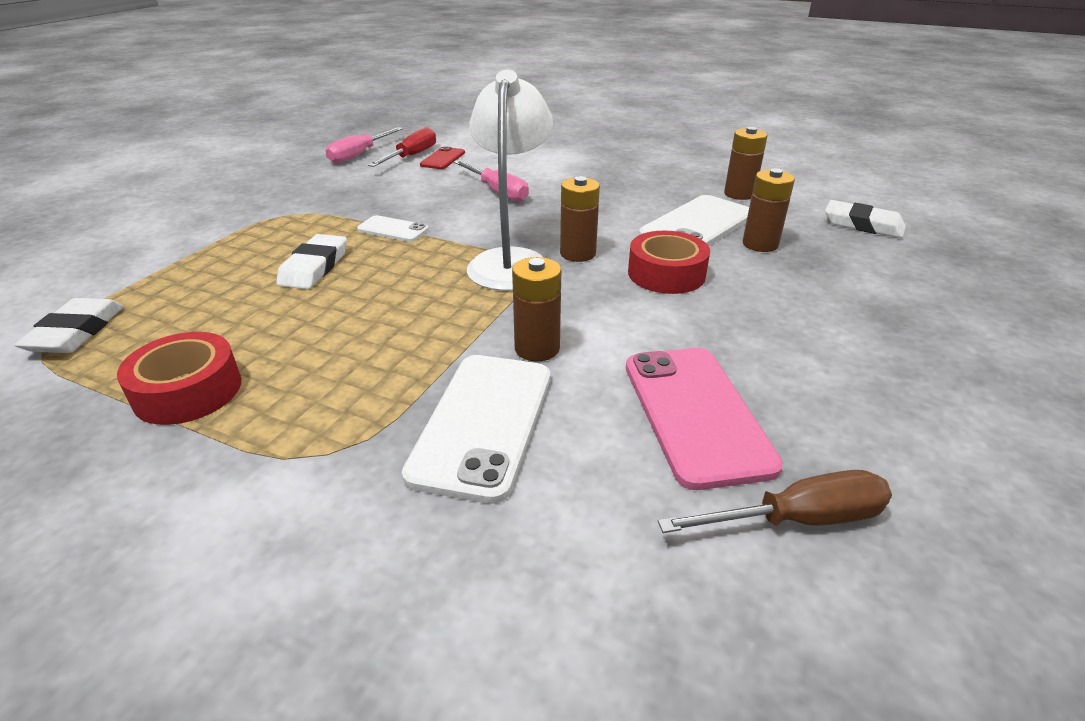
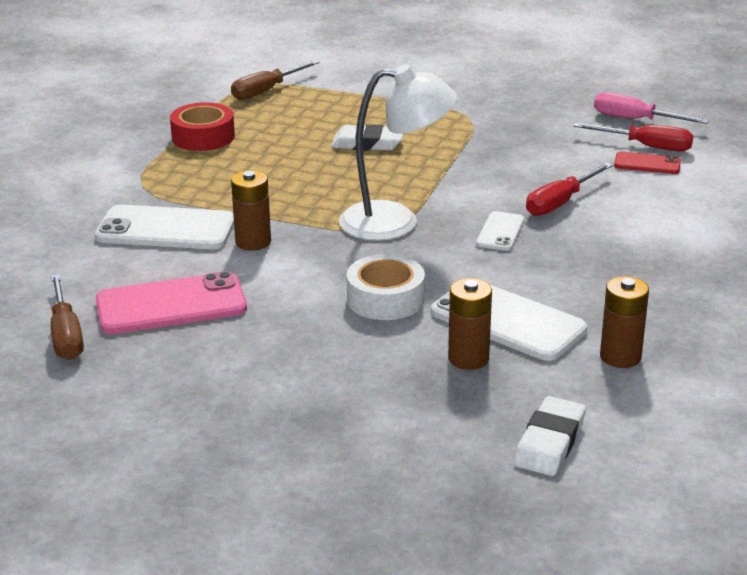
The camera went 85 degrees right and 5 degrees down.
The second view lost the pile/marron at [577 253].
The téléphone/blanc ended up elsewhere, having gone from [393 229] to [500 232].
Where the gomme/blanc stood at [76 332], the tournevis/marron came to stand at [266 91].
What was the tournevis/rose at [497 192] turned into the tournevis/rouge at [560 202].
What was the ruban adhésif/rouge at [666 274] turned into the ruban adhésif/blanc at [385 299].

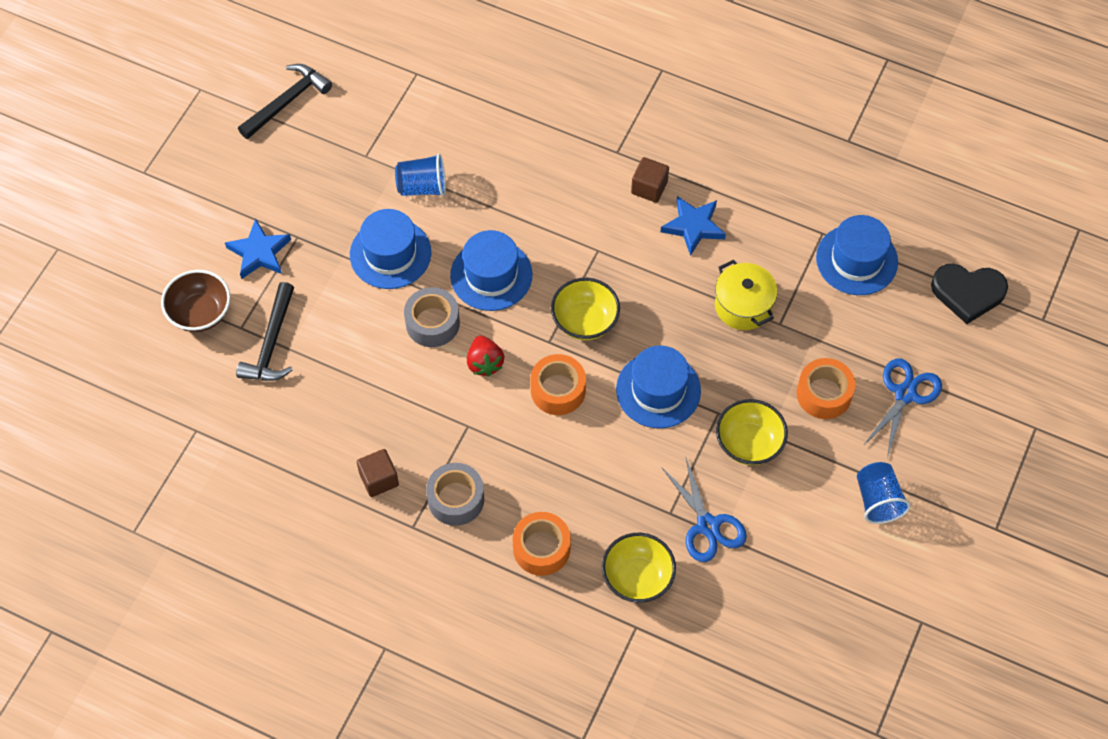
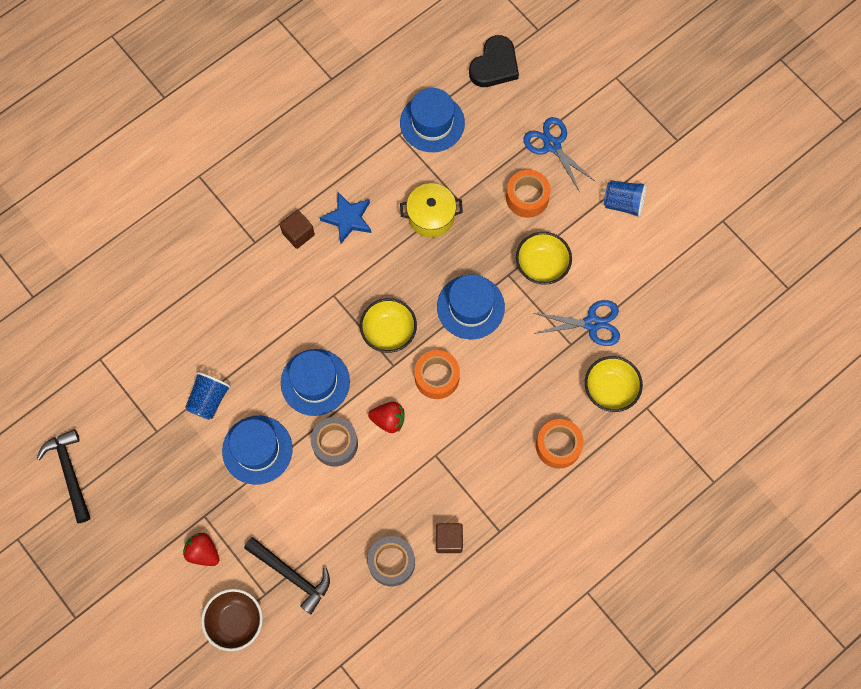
The camera went 65 degrees left and 10 degrees up.
The ruban adhésif/gris ended up elsewhere, having gone from [456 499] to [391 562].
Where the étoile/bleu stood at [259 252], the fraise/rouge came to stand at [203 552].

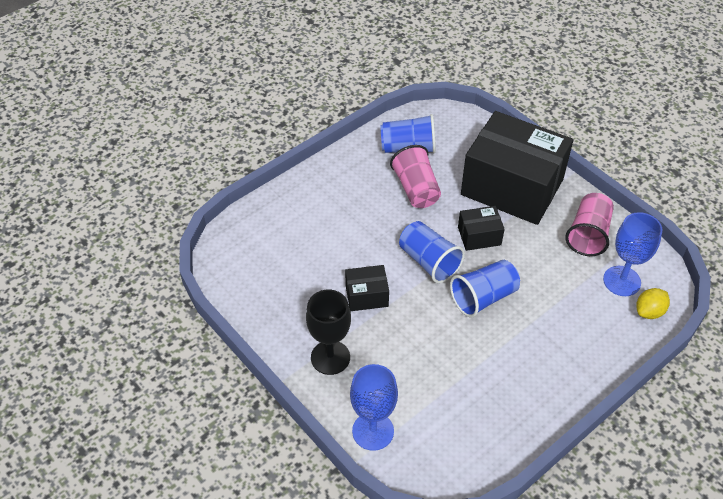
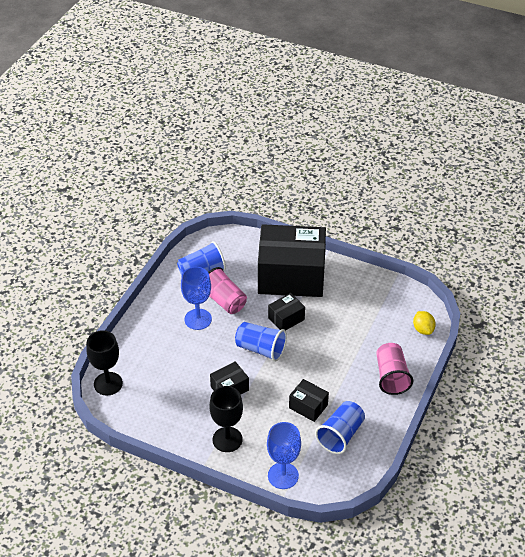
The camera went 25 degrees left and 5 degrees down.
The second view gained the verre à pied/noir at [108 383].
The second view gained the boîte/noir at [308 406].
The gobelet/bleu ended up elsewhere, having gone from [483 297] to [340 435].
The gobelet/rose ended up elsewhere, having gone from [588 234] to [391 377].
The verre à pied/bleu ended up elsewhere, having gone from [622 281] to [198 319].
The citron/jaune at [649 312] ended up facing another way, 45 degrees counterclockwise from before.

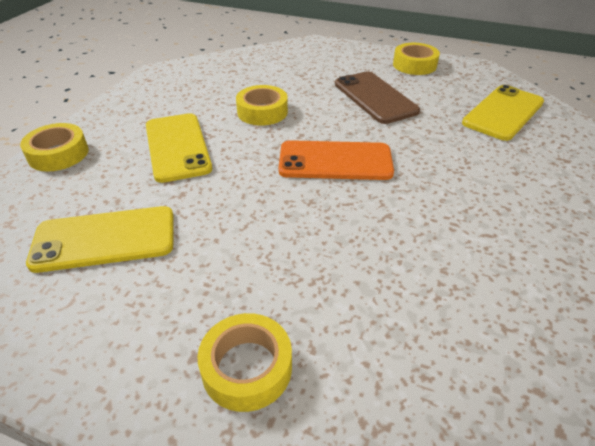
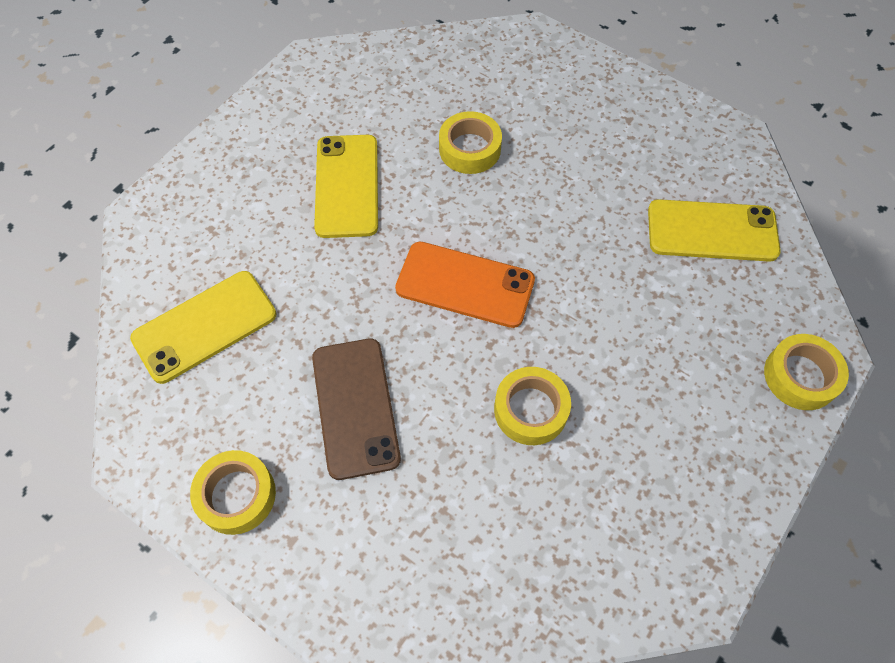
The camera went 165 degrees left and 20 degrees up.
The téléphone/jaune ended up elsewhere, having gone from [177 147] to [347 186].
The ruban adhésif/jaune ended up elsewhere, having gone from [247 367] to [470 149].

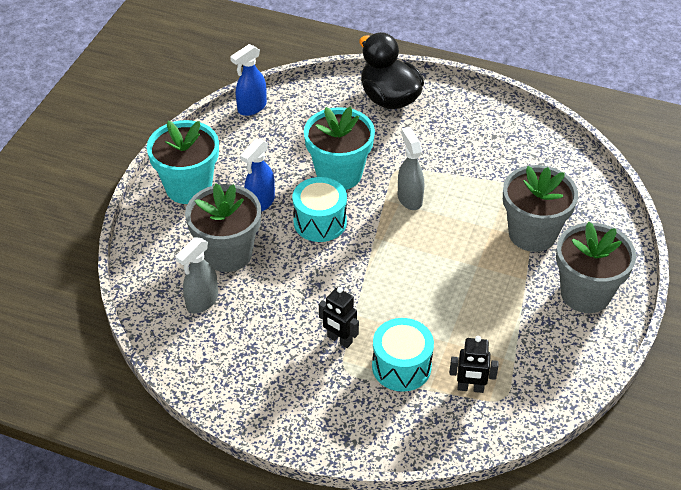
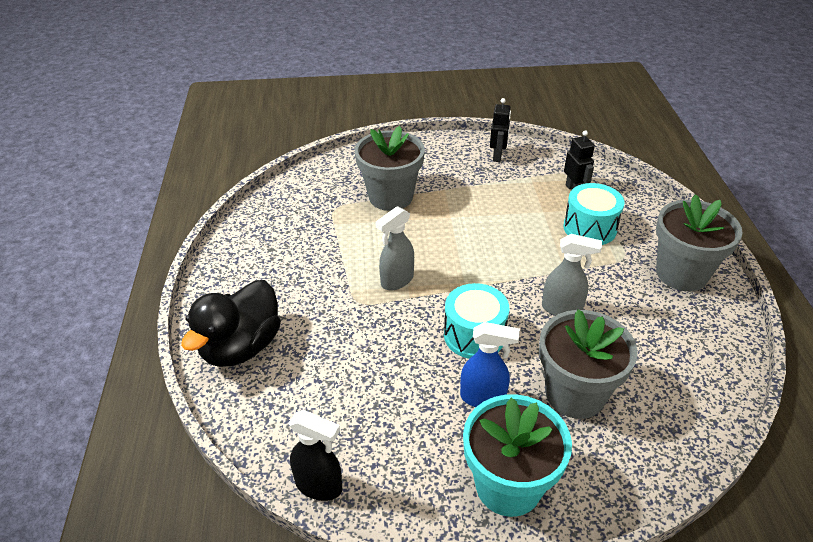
The camera went 115 degrees left and 5 degrees down.
The second view lost the pot de fleurs/turquoise at [339 174].
The vaporisateur/gris ended up elsewhere, having gone from [202 302] to [562 309].
The robot/noir ended up elsewhere, having gone from [339 340] to [497 156].
The pot de fleurs/gris ended up elsewhere, having gone from [585 293] to [681 273].
What was the vaporisateur/bleu at [251 108] turned into the vaporisateur/noir at [319 486].

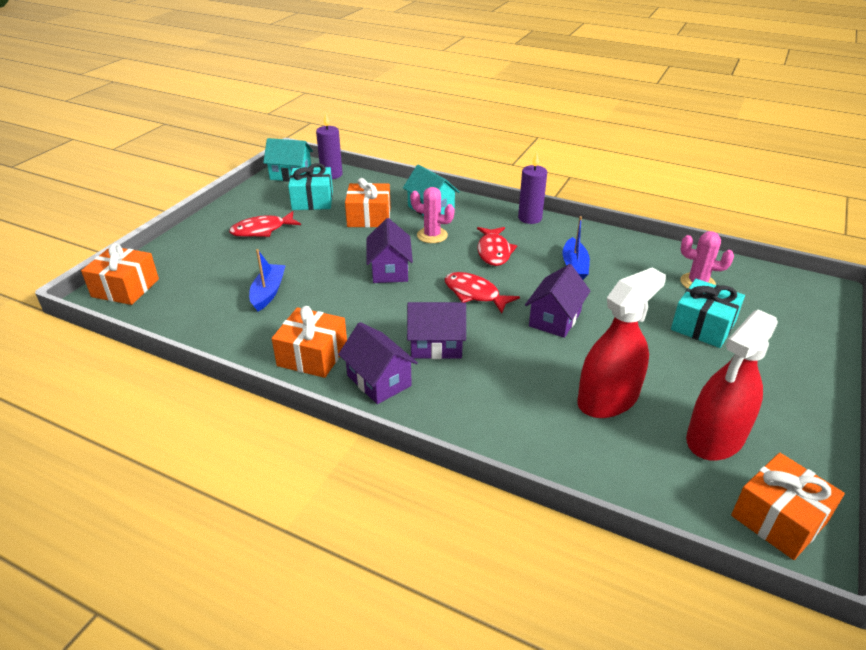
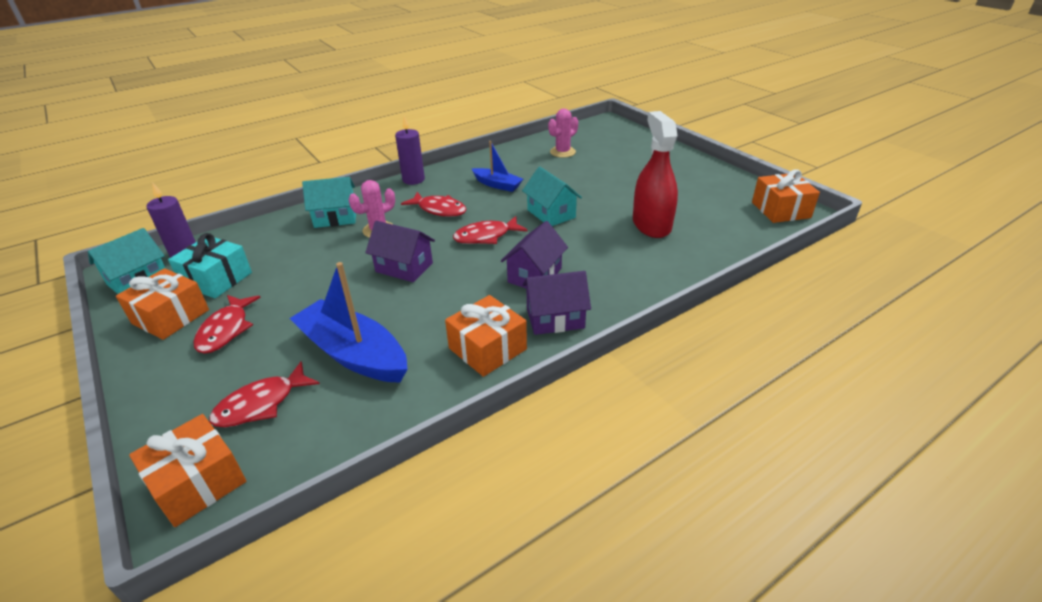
The camera went 60 degrees left and 0 degrees up.
The second view lost the cadeau/turquoise at [703 326].
The second view lost the vaporisateur/rouge at [715 438].
The second view gained the poisson/rouge at [261 404].
The cadeau/orange ended up elsewhere, having gone from [369 217] to [170 316].
What was the maison/violet at [555 319] turned into the maison/turquoise at [551 214].
The size of the bateau/bleu at [268 292] changed by a factor of 1.76.

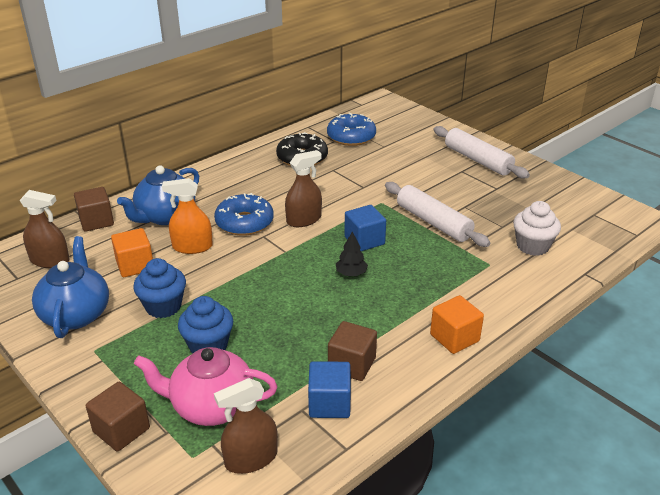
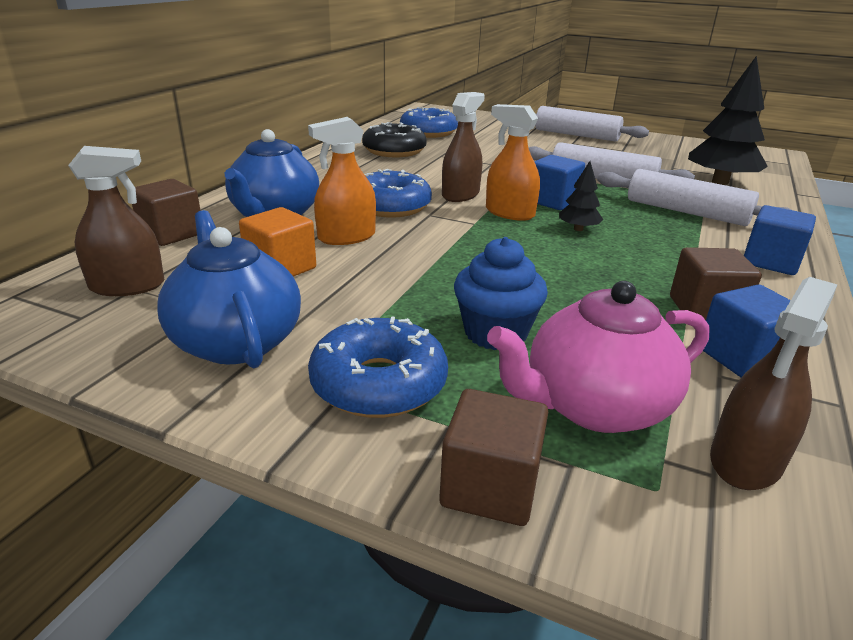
The camera went 25 degrees left and 5 degrees down.
The second view lost the muffin/bleu at [163 306].
The second view gained the beignet/bleu at [379 383].
The second view gained the vaporisateur/orange at [509 213].
The second view gained the rouleau à pâtisserie/blanc at [686 212].
Where the muffin/blanc stood at [532 246], the arbre/noir came to stand at [720 182].
What was the cube/orange at [454 338] turned into the cube/bleu at [770 262].

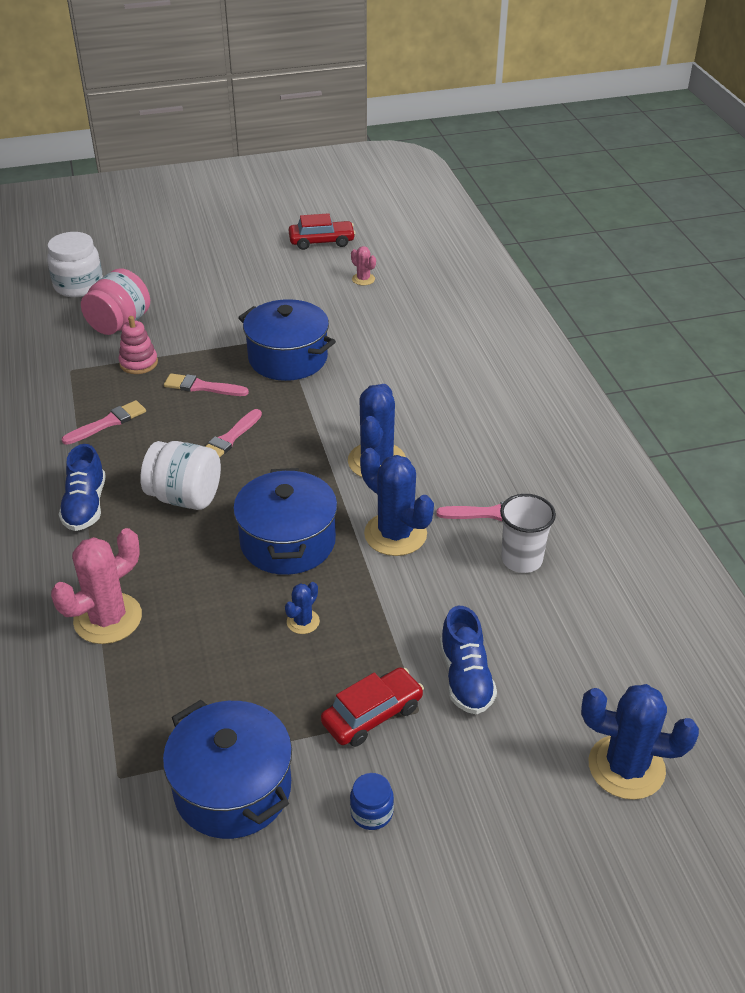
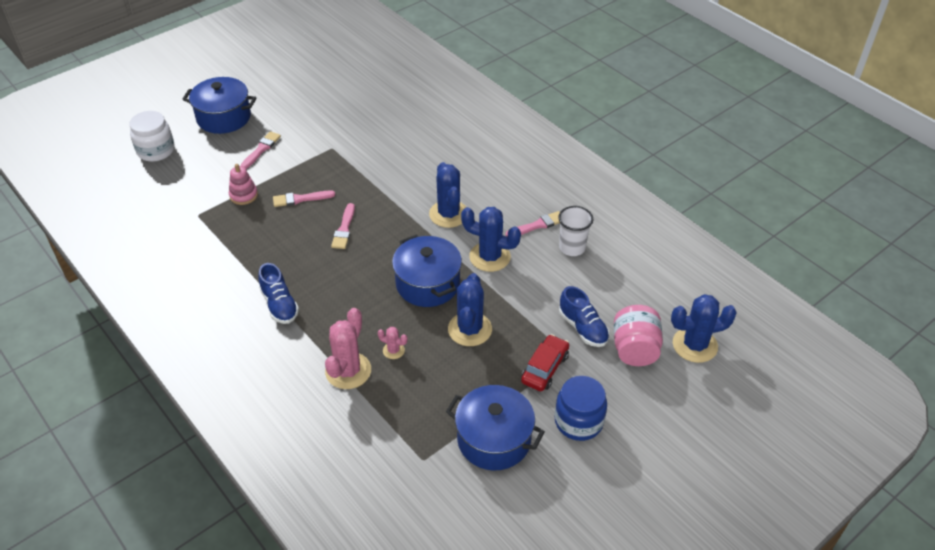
The camera went 25 degrees left and 5 degrees up.
The second view lost the bocal/blanc at [185 497].
The second view lost the voiture/rouge at [321 241].
The pinceau/rose ended up elsewhere, having gone from [108 423] to [261 149].
The bocal/rose ended up elsewhere, having gone from [119 324] to [635 349].
The marmite/bleu ended up elsewhere, having gone from [288 358] to [224 117].
The cactus/rose ended up elsewhere, having gone from [363 279] to [393 350].
The size of the cactus/bleu at [303 622] changed by a factor of 2.05.
The size of the bocal/bleu at [371 812] changed by a factor of 1.88.

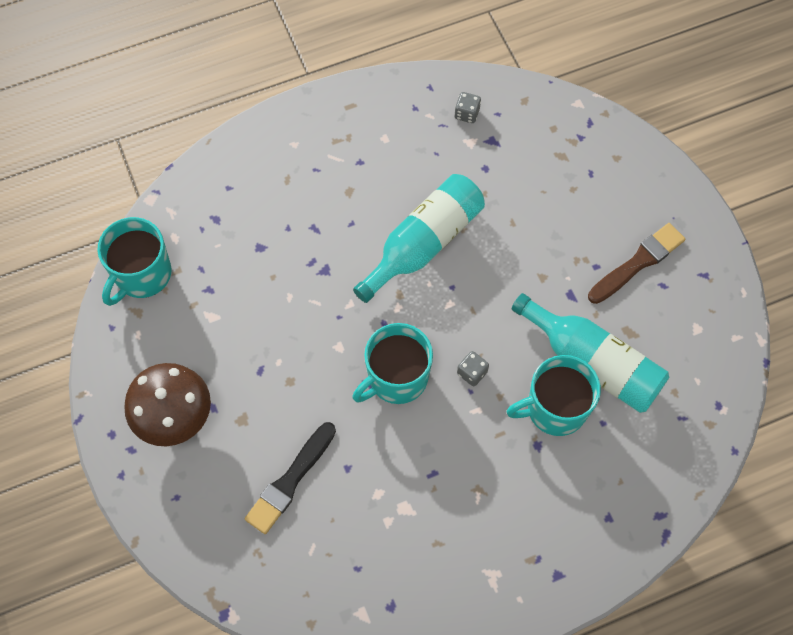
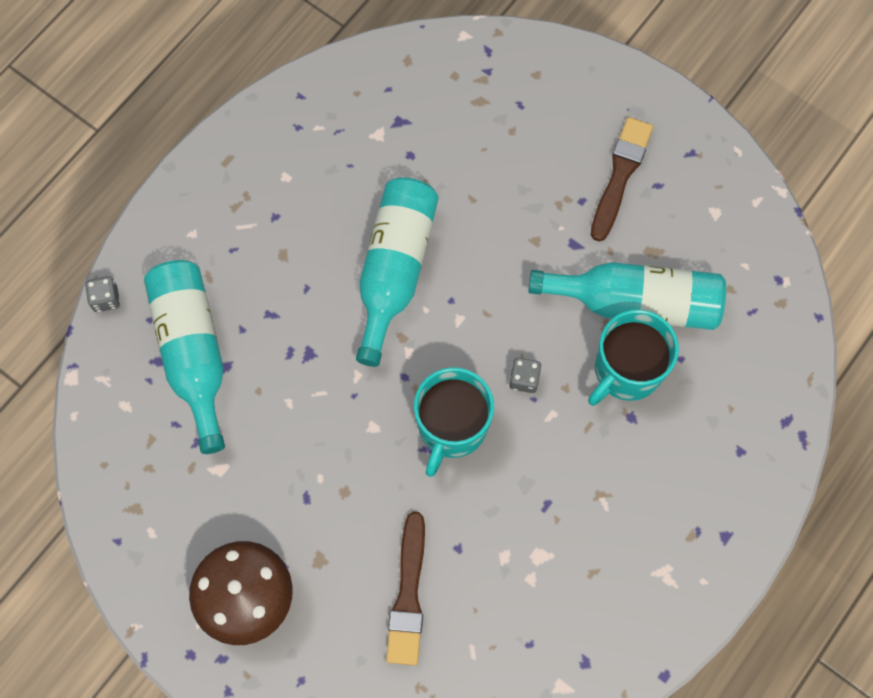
The camera went 30 degrees left and 5 degrees up.
The second view lost the tasse/turquoise at [142 275].
The second view gained the bouteille/turquoise at [193 352].
The dé/gris ended up elsewhere, having gone from [467 114] to [106 299].
What was the pinceau/noir at [290 480] turned into the pinceau/marron at [408 594].

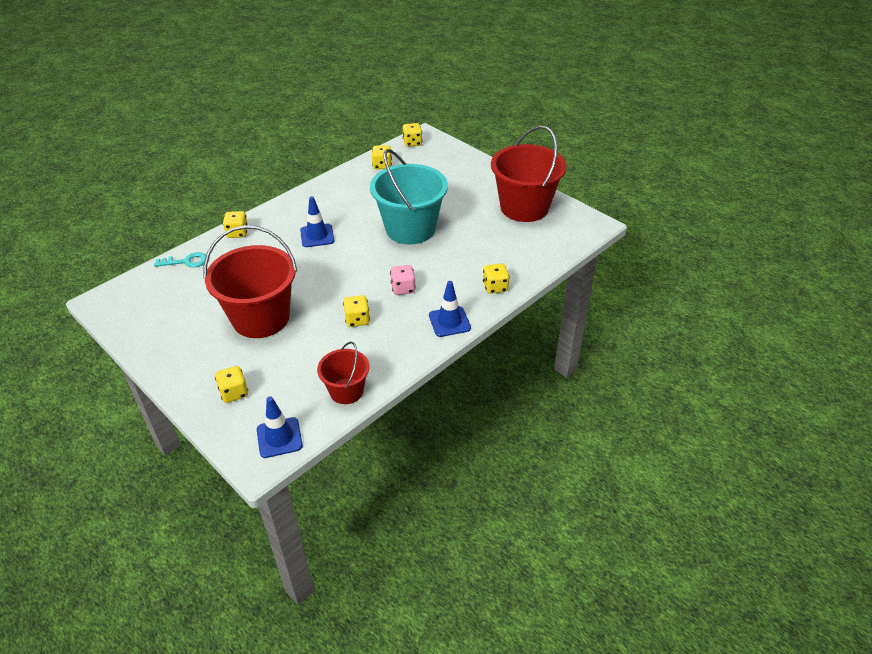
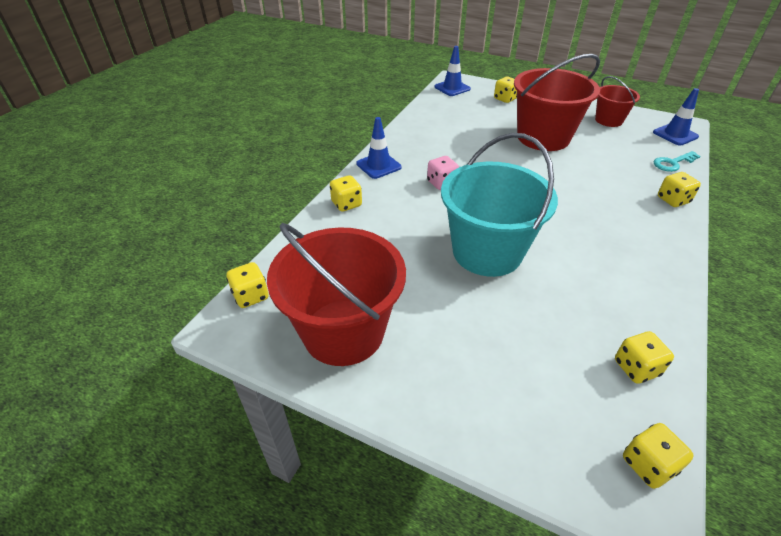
The camera went 160 degrees right and 0 degrees up.
The cône de chantier/bleu ended up elsewhere, having gone from [317 236] to [675 134].
The seau/rouge ended up elsewhere, having gone from [346 391] to [608 120].
The dé/jaune ended up elsewhere, having gone from [357 320] to [251 296].

